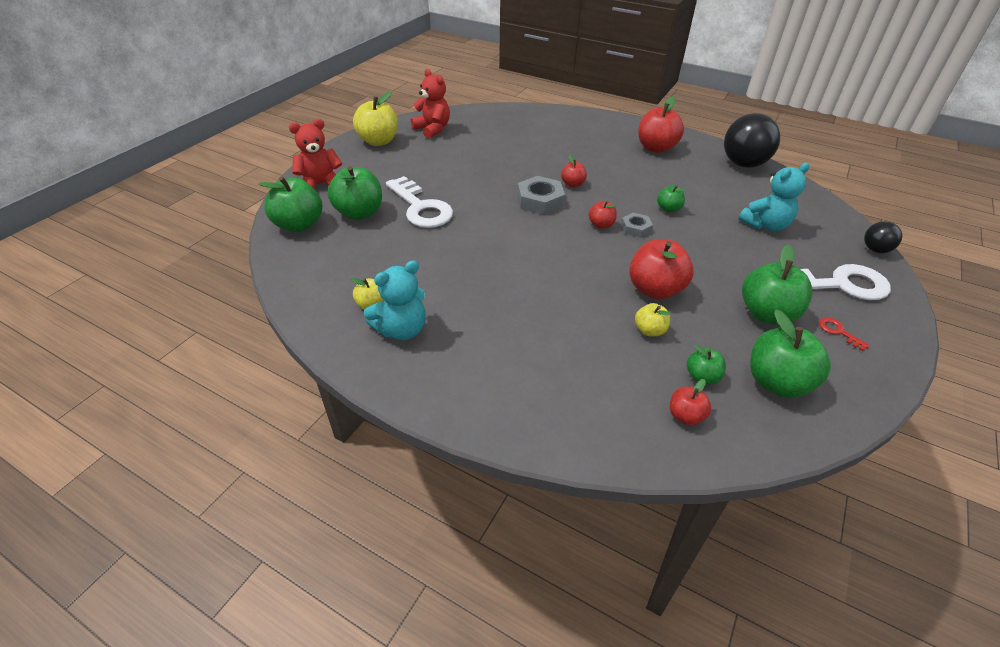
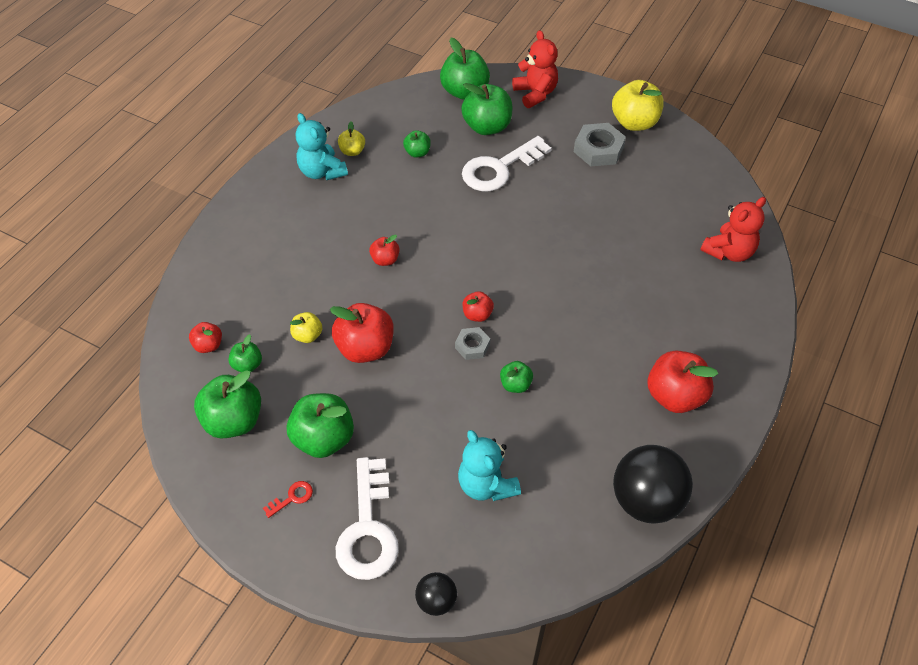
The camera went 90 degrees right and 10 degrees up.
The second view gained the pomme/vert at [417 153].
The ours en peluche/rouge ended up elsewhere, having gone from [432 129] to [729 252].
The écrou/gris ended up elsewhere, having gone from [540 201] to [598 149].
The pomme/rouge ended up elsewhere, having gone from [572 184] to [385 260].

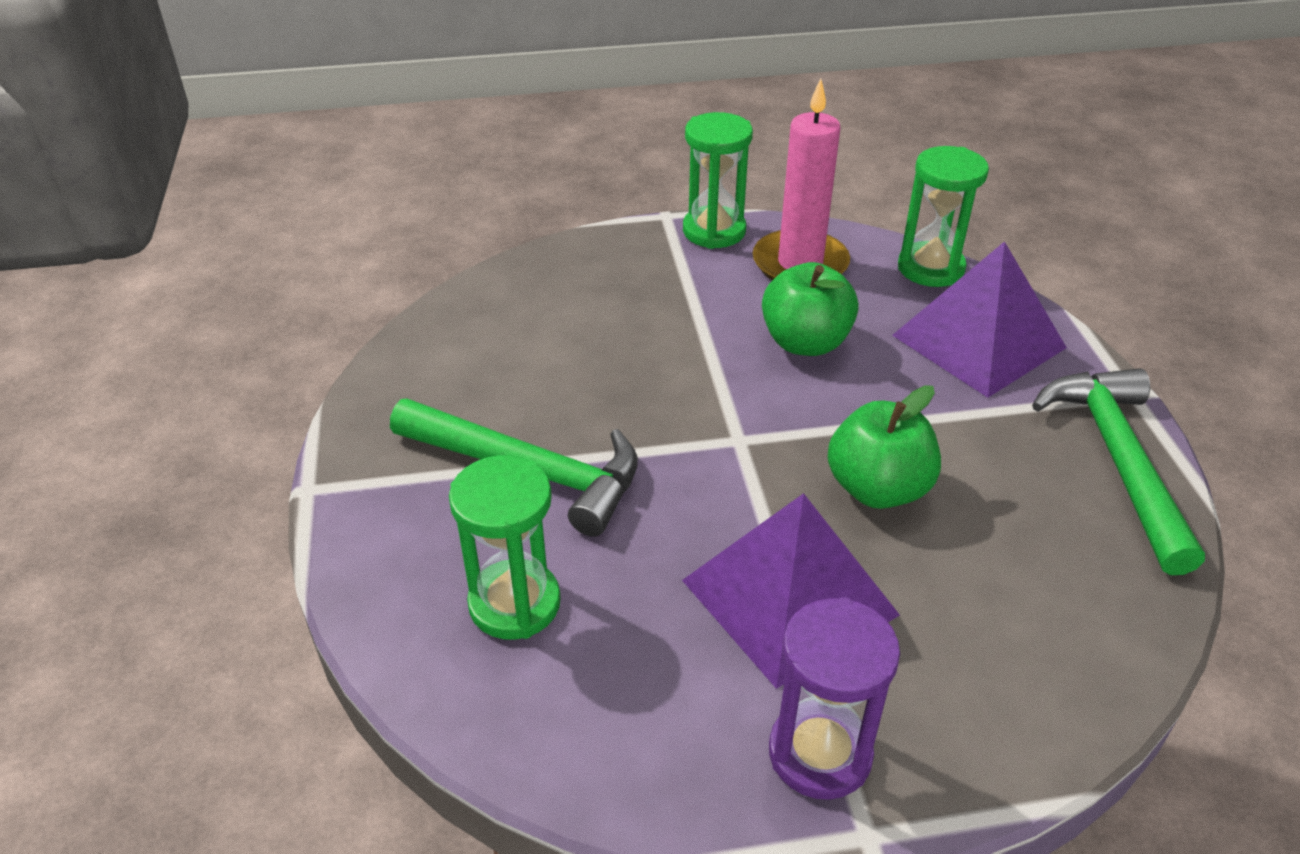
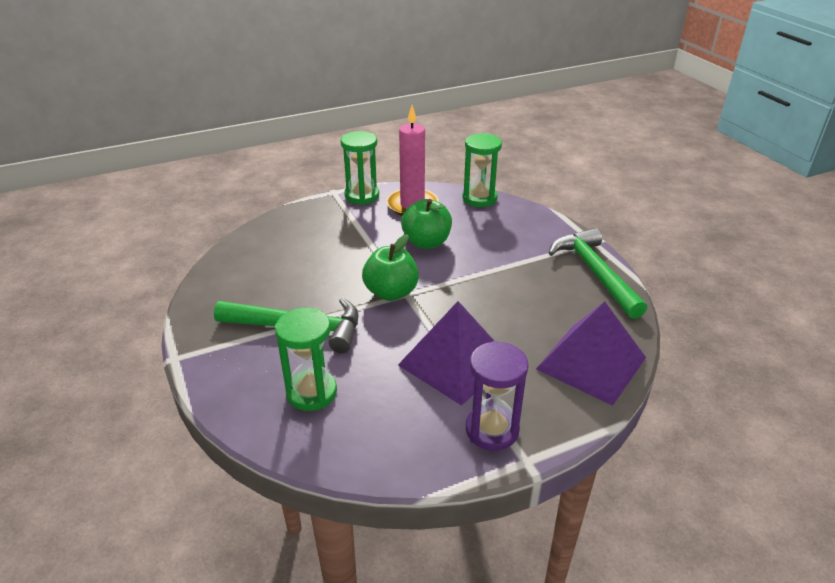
The camera went 15 degrees left and 5 degrees down.
The pomme/vert ended up elsewhere, having gone from [878 488] to [391 292].
The pyramide/violet ended up elsewhere, having gone from [978 341] to [591 363].

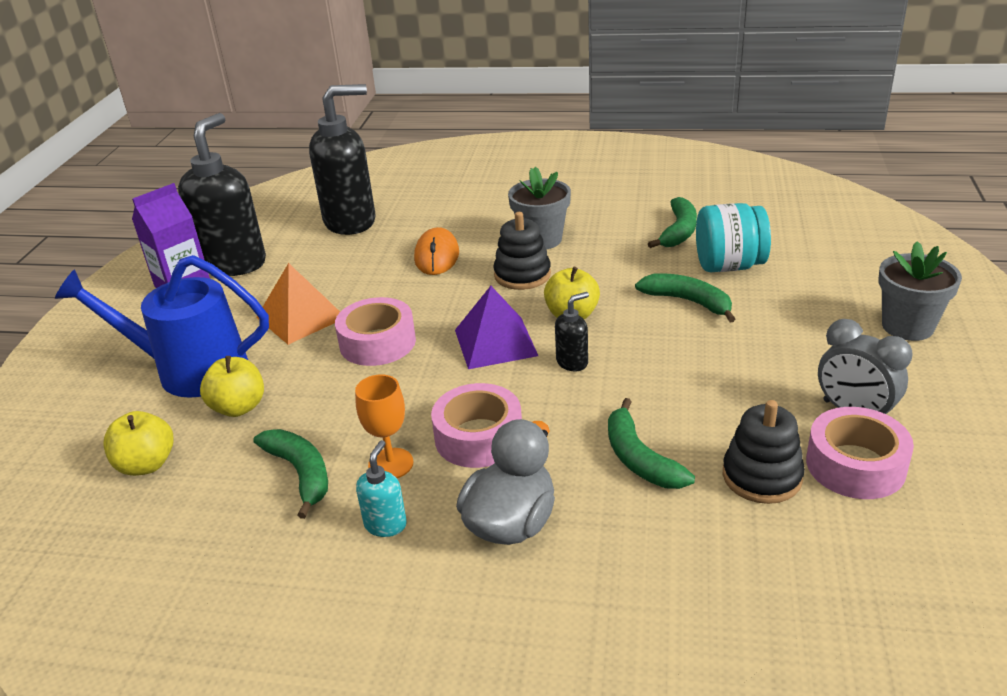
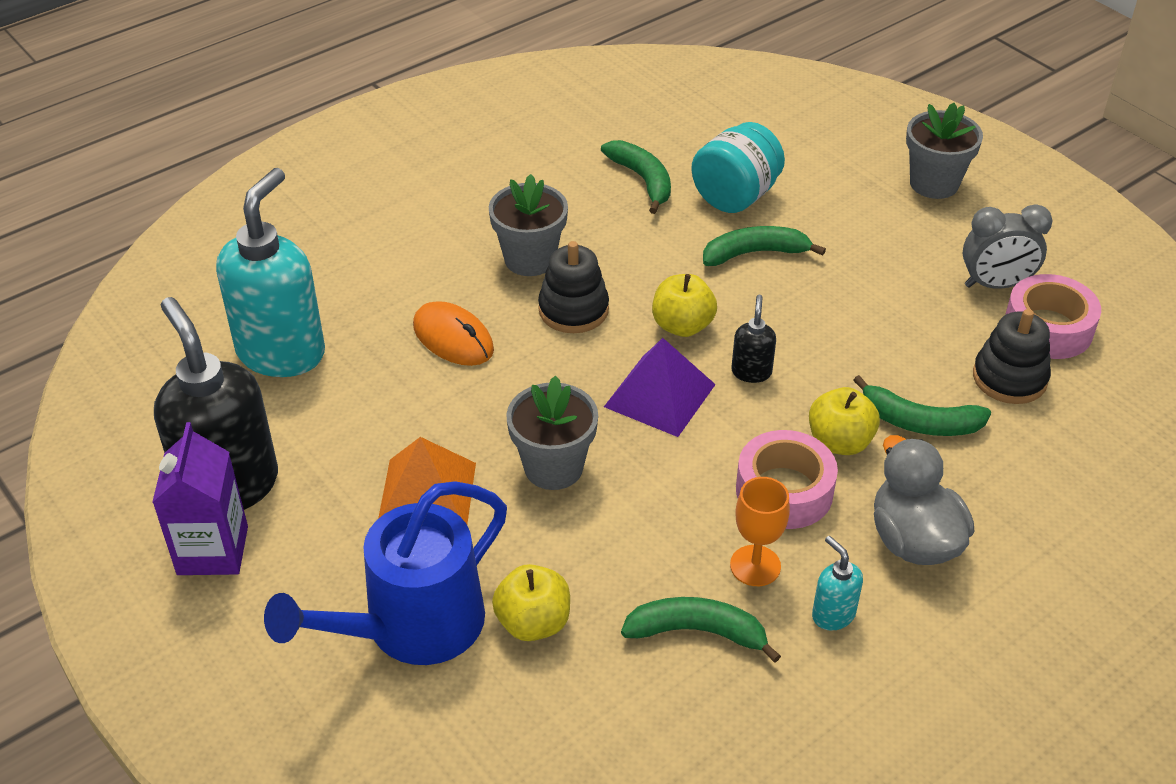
The camera went 50 degrees left and 10 degrees up.
The pomme/jaune ended up elsewhere, having gone from [146 464] to [839 442].
Where the ruban adhésif/rose stood at [377 342], the pot de fleurs/gris came to stand at [553 467].
What was the distributeur de savon/noir at [351 222] turned into the distributeur de savon/turquoise at [282 352].

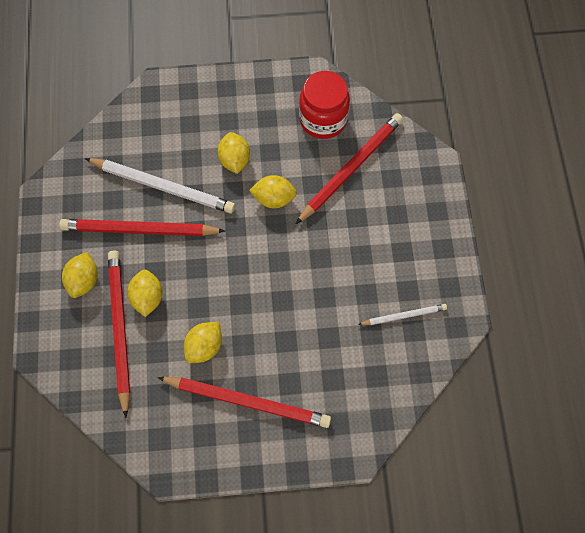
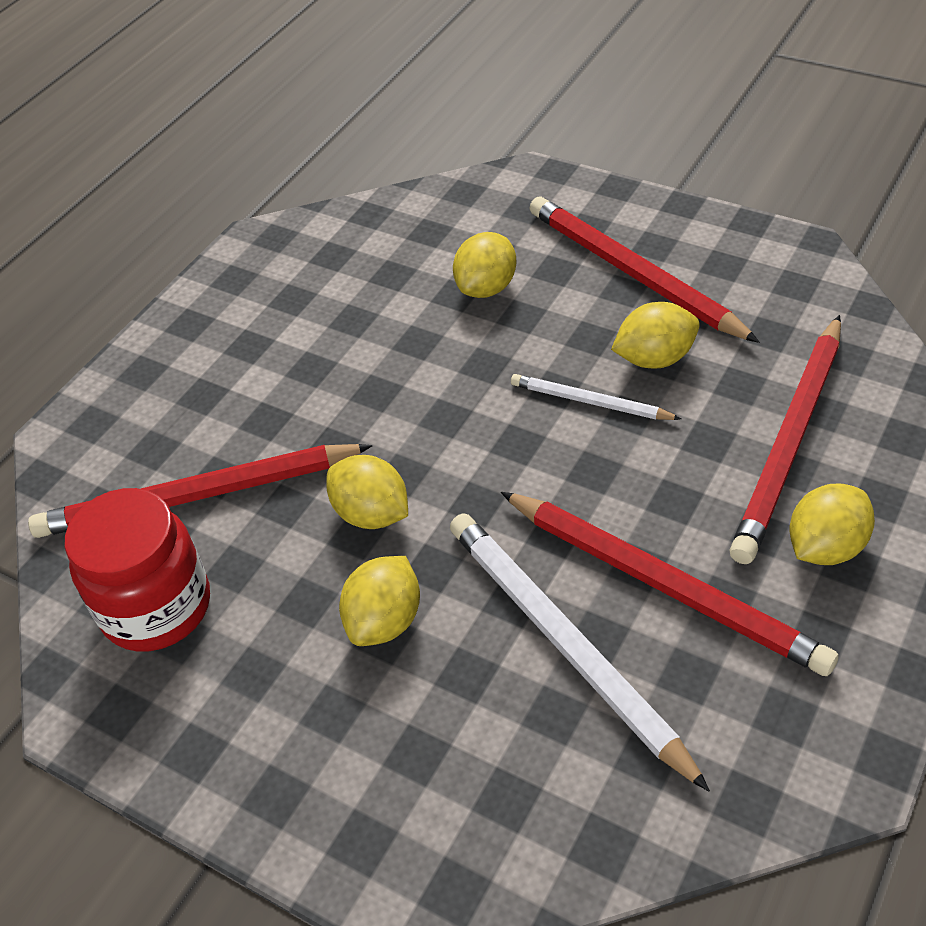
The camera went 140 degrees left and 20 degrees down.
The citron/jaune ended up elsewhere, having gone from [147 298] to [486 288].
The crayon/blanc ended up elsewhere, having gone from [403 315] to [590 402].

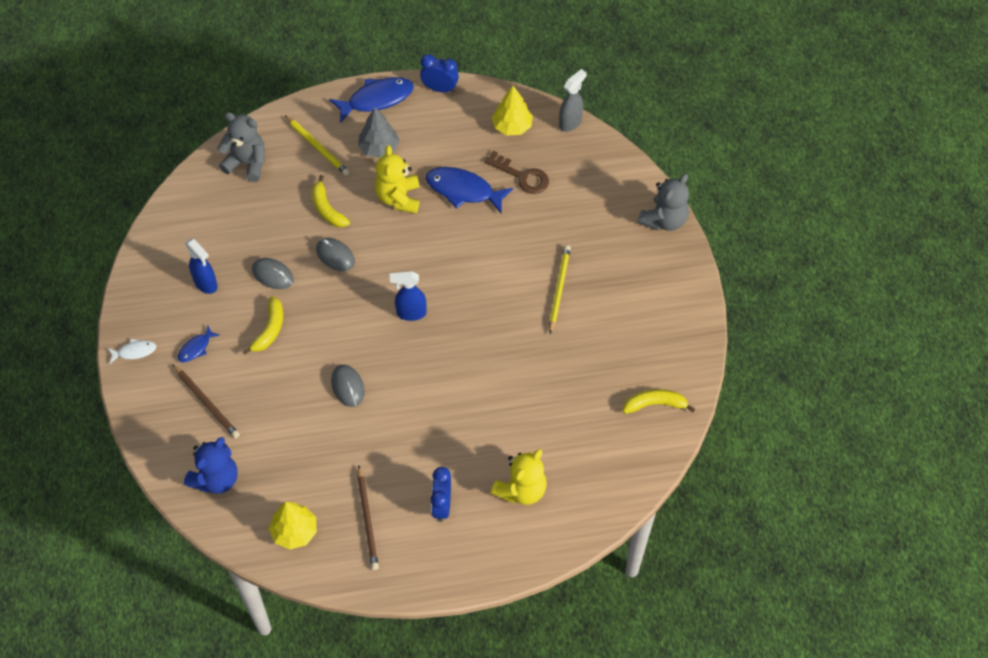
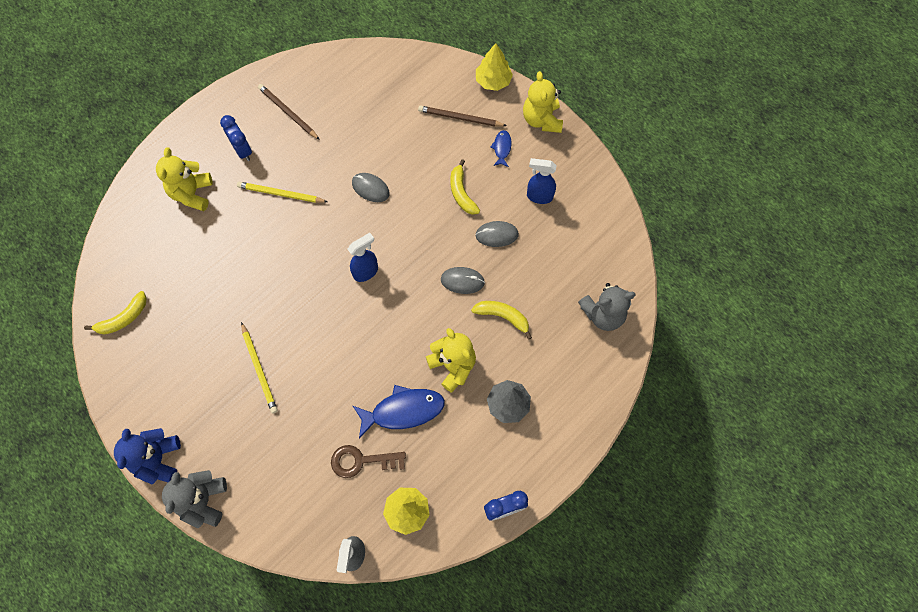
The camera went 145 degrees right and 10 degrees up.
The second view lost the poisson/bleu at [376 99].
The ours en peluche/bleu ended up elsewhere, having gone from [216 479] to [158 459].
The arbre/jaune ended up elsewhere, having gone from [294 531] to [493 81].
The crayon/jaune ended up elsewhere, having gone from [317 147] to [281 194].
Where the poisson/blanc stood at [134 352], the ours en peluche/jaune came to stand at [541 120].

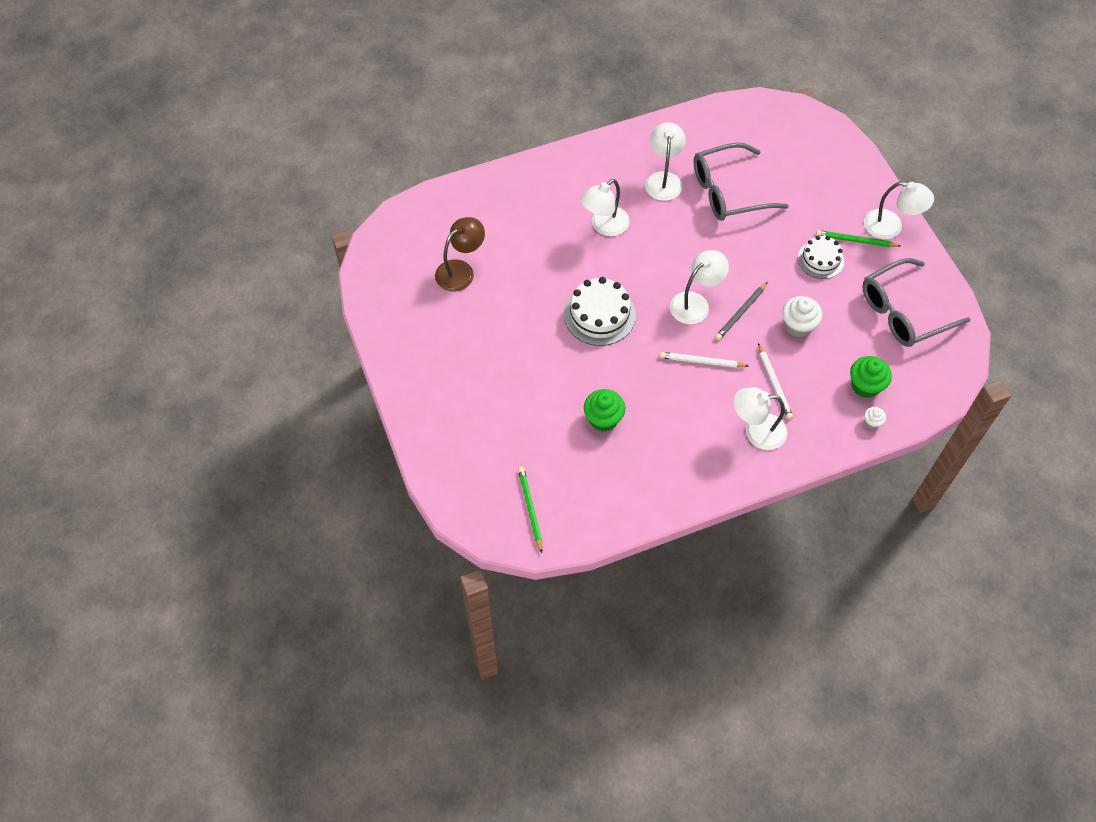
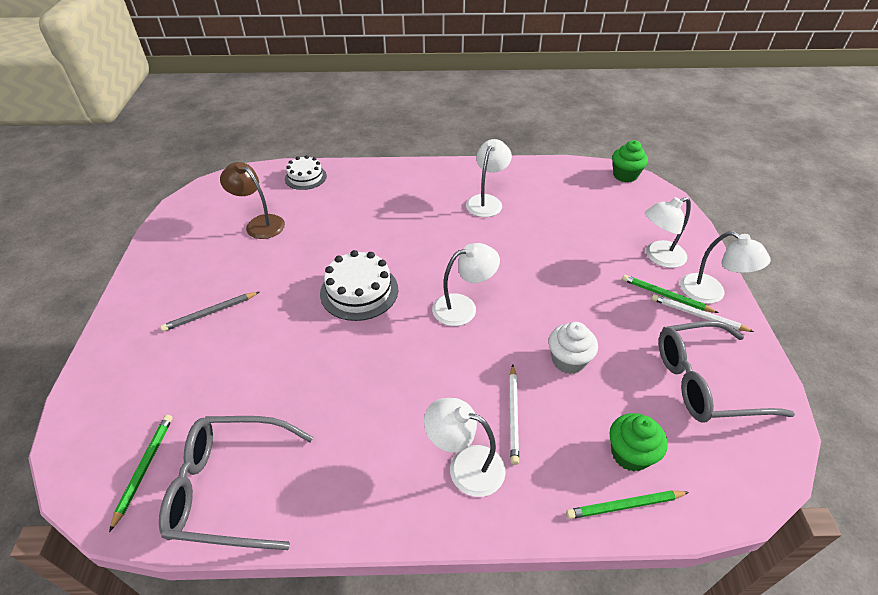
The camera went 20 degrees right and 15 degrees down.
The lampe/blanc ended up elsewhere, having gone from [604 226] to [658 257].
The muffin/vert ended up elsewhere, having gone from [603 419] to [625 175].
The crayon/blanc ended up elsewhere, having gone from [702 361] to [698 315].
The lunettes/gris ended up elsewhere, having gone from [728 191] to [230 488].
The crayon/gris ended up elsewhere, having gone from [741 312] to [210 313].
The gâteau/blanc ended up elsewhere, having gone from [820 259] to [305 177].
Where the muffin/blanc stood at [872 422], the crayon/vert came to stand at [625 505].
The lampe/marron at [461 270] ended up facing another way, 120 degrees counterclockwise from before.

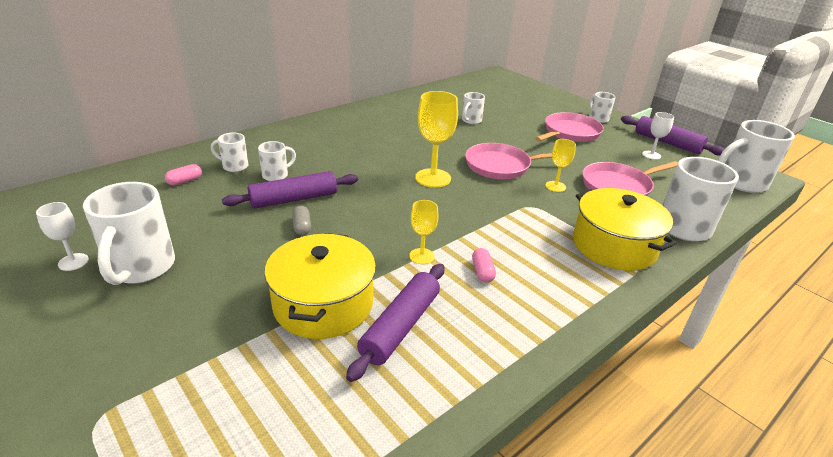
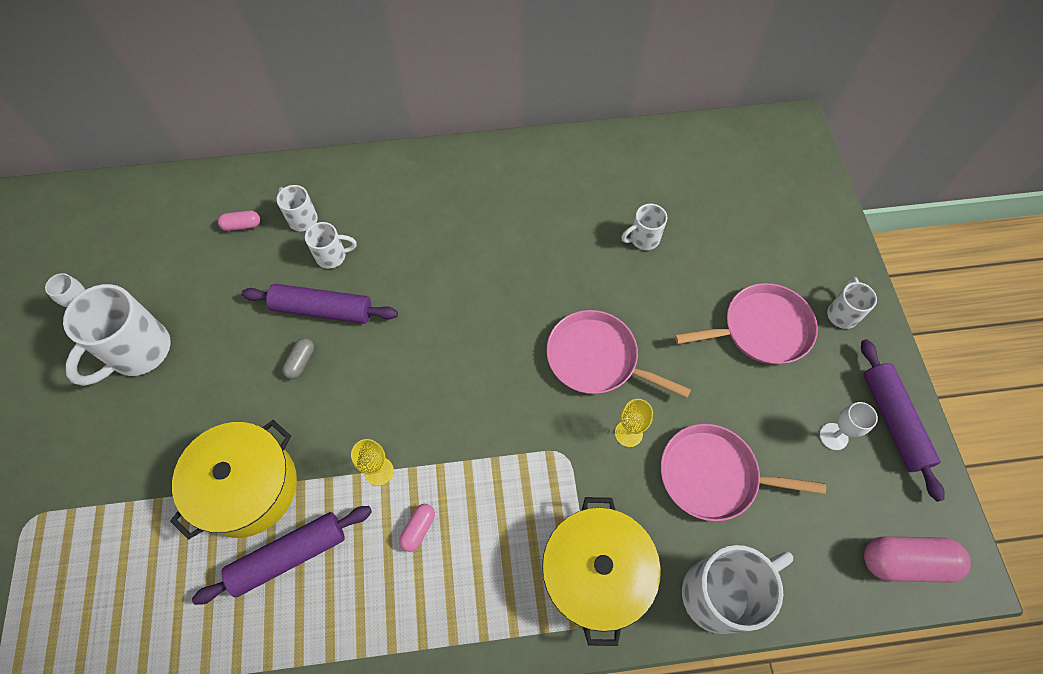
The camera went 35 degrees right and 30 degrees up.
The second view lost the verre à pied/jaune at [433 178].
Where the tasse/blanc stood at [740 183], the gélule/rose came to stand at [905 561].

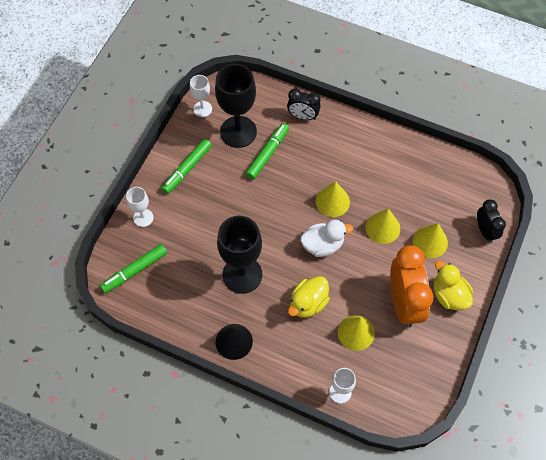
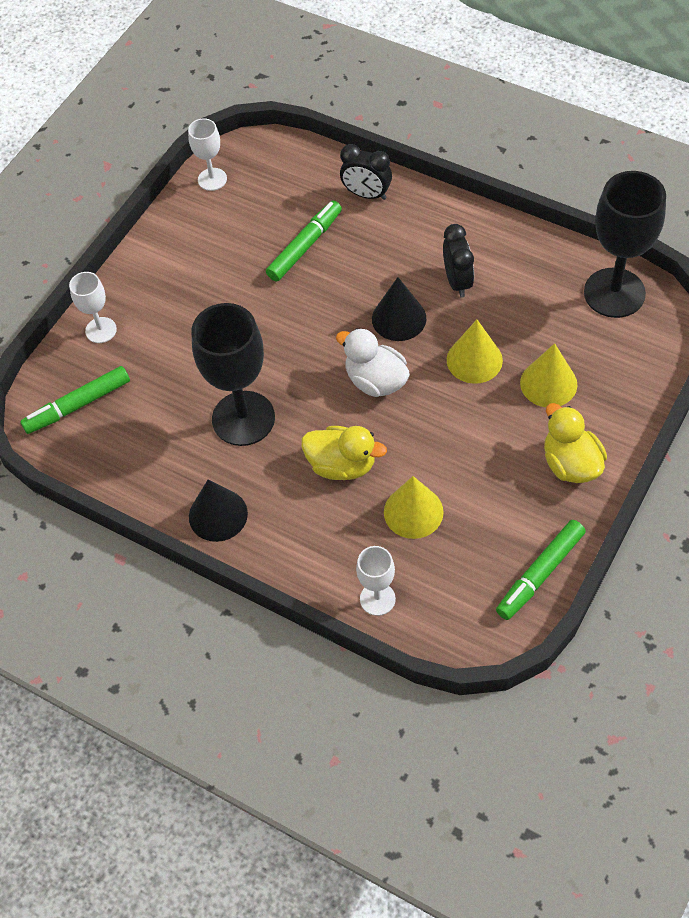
The camera went 10 degrees right and 5 degrees down.
The second view lost the réveil/orange at [404 303].
The feutre/vert ended up elsewhere, having gone from [187 169] to [540 574].
The verre à pied/noir ended up elsewhere, having gone from [238 132] to [614 293].
The réveil/noir ended up elsewhere, having gone from [485 231] to [457 281].
What was the cône/jaune at [332 201] turned into the cône/noir at [399 318].
The canard/jaune at [308 303] ended up facing another way, 120 degrees counterclockwise from before.
The canard/blanc at [323 245] ended up facing another way, 135 degrees counterclockwise from before.

